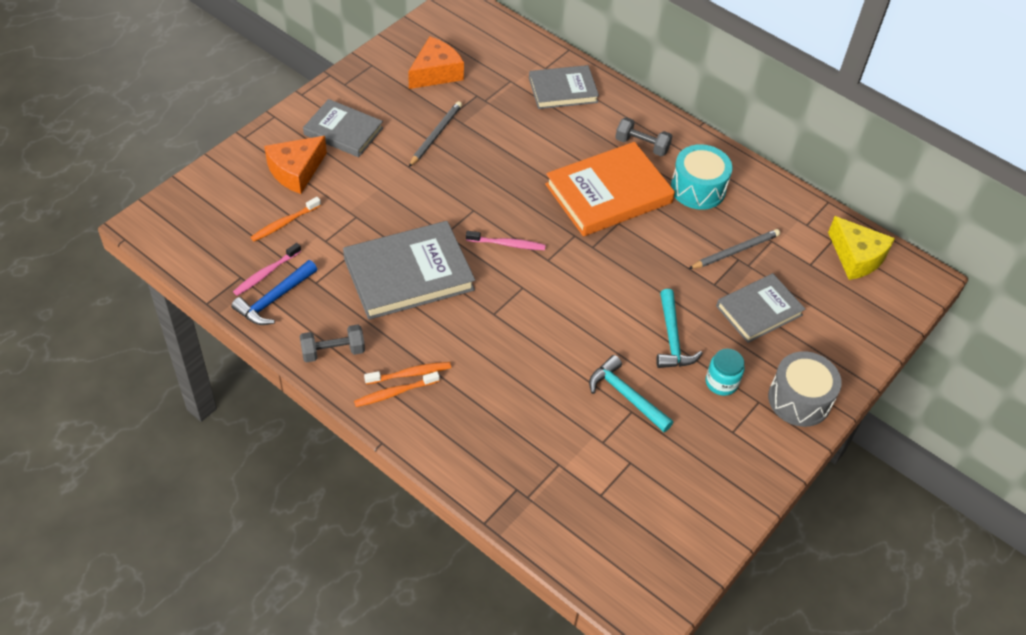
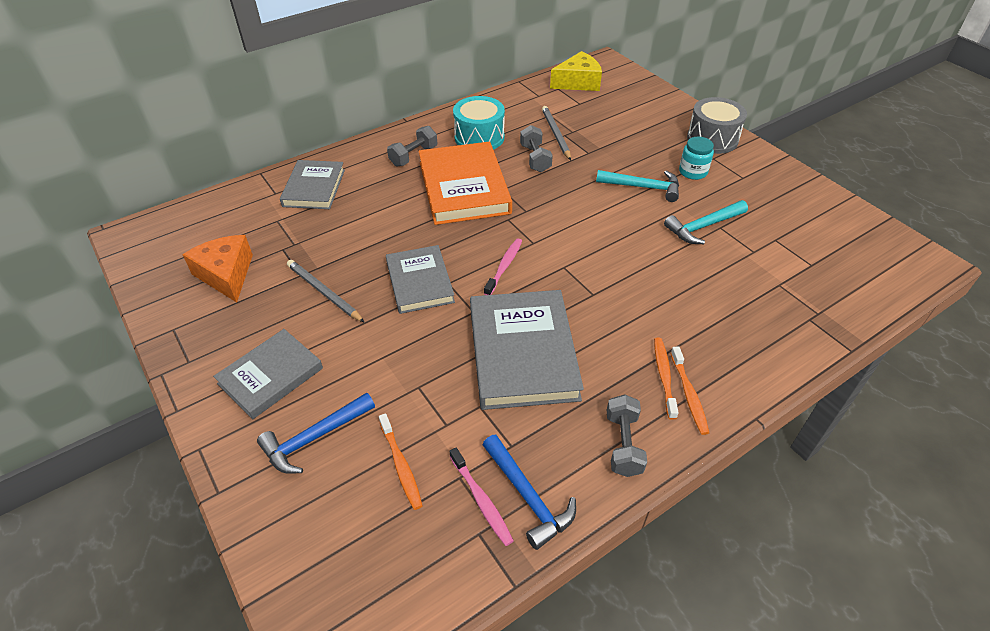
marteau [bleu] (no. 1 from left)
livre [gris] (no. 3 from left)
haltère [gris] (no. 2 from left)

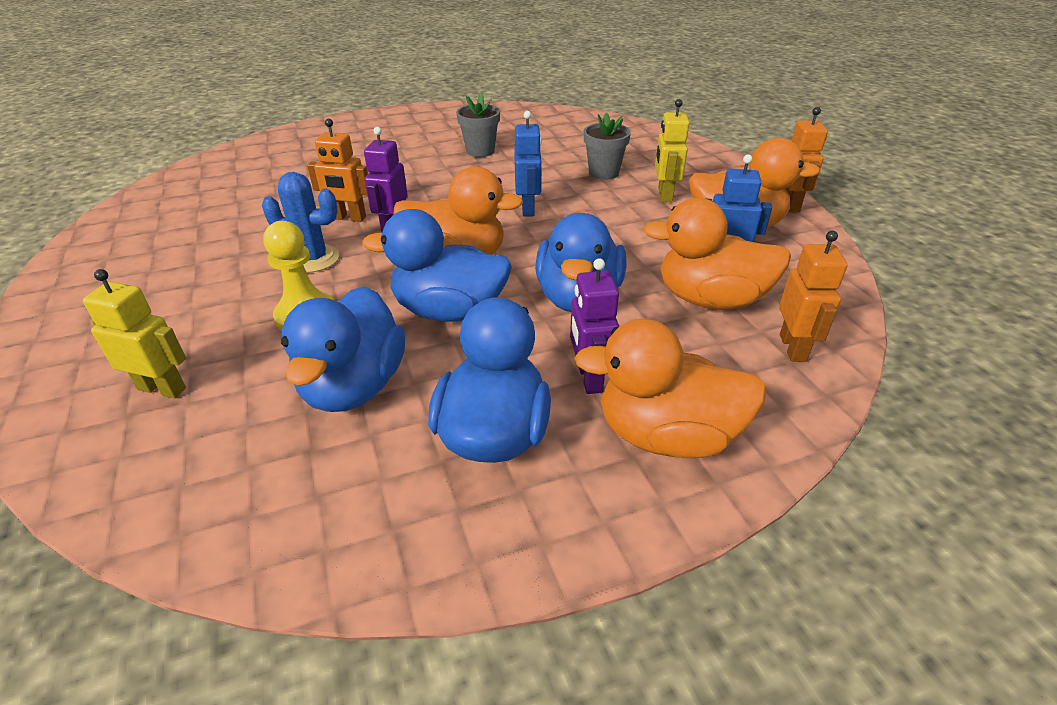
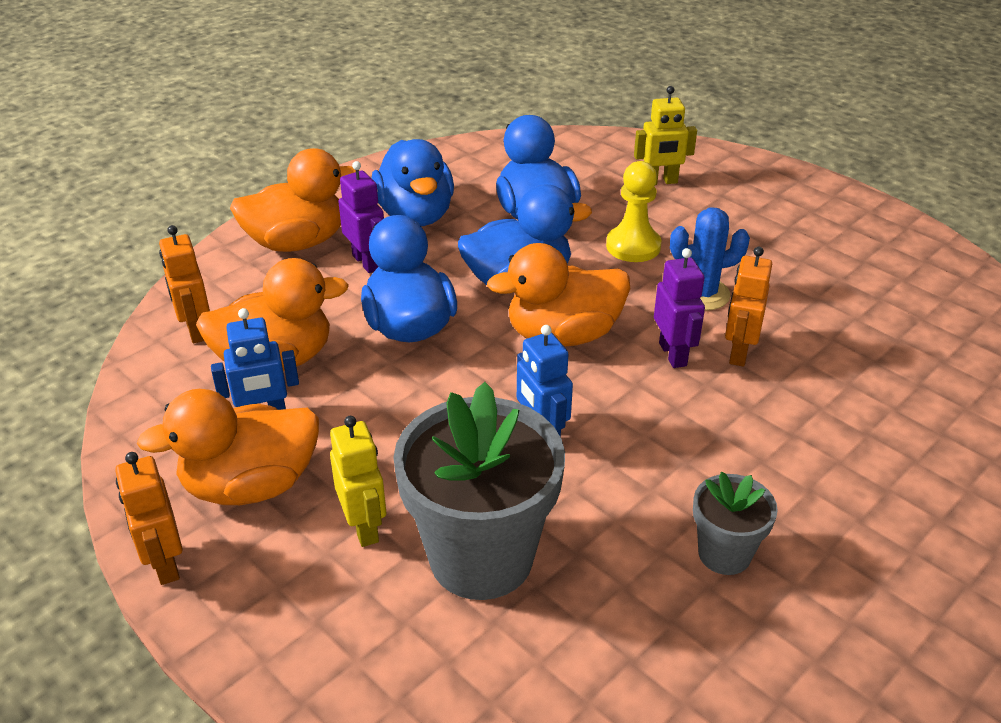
robot [orange] (no. 3 from left)
pot de fleurs [gris] (no. 1 from left)

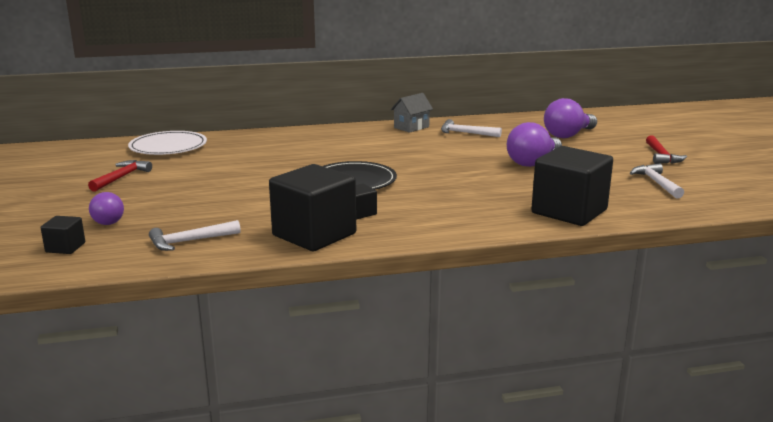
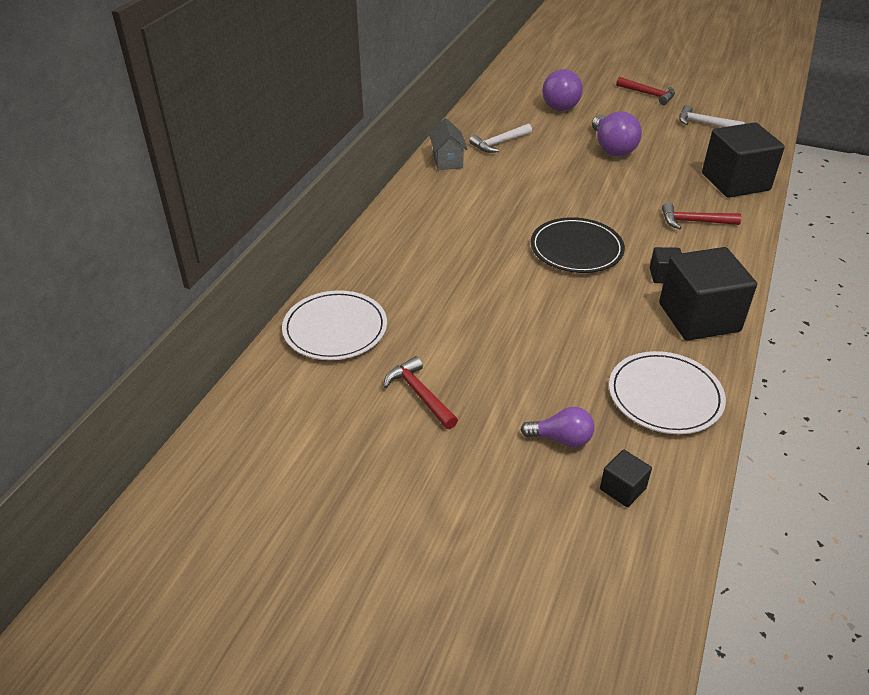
assiette [blanc] (no. 2 from left)
marteau [rouge] (no. 3 from left)

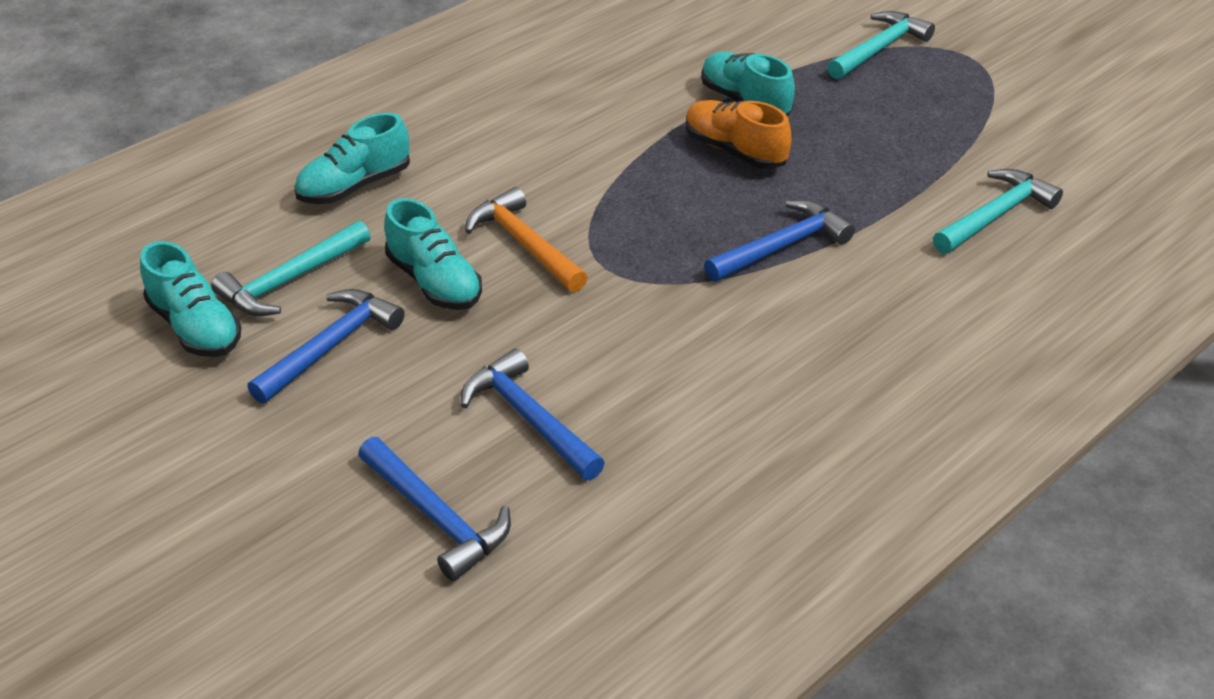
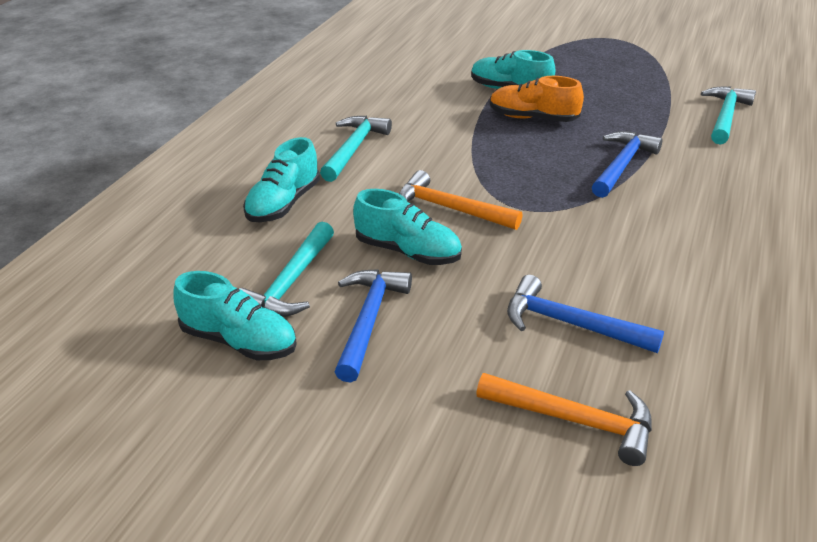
marteau [orange] (no. 2 from left)
marteau [turquoise] (no. 2 from left)

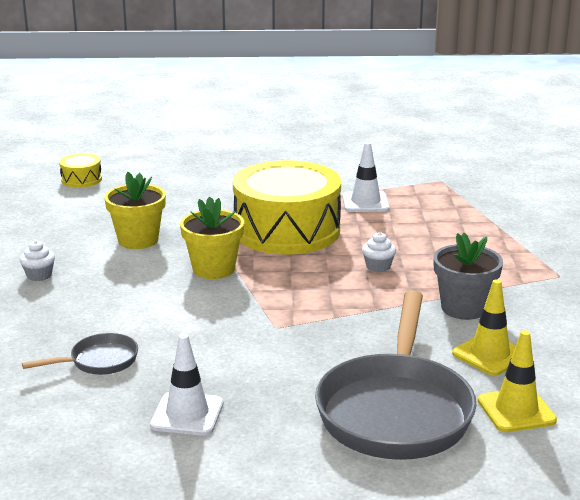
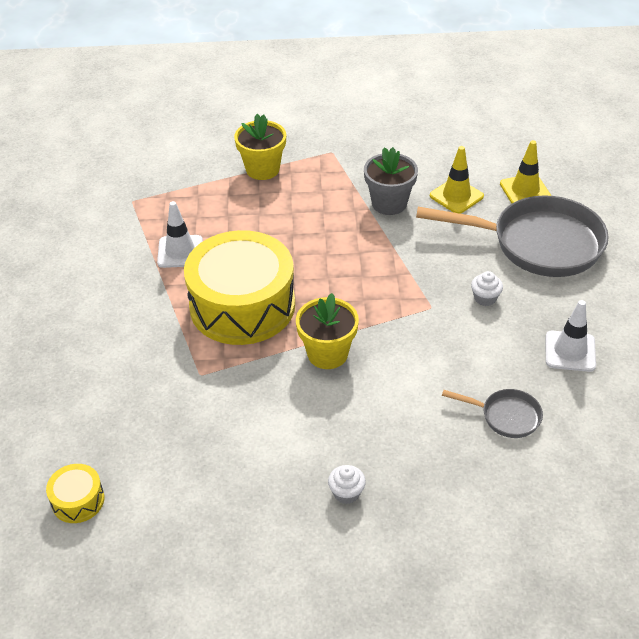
poêle [gris] (no. 1 from left)
pot de fleurs [jaune] (no. 1 from left)
muffin [blanc] (no. 2 from left)

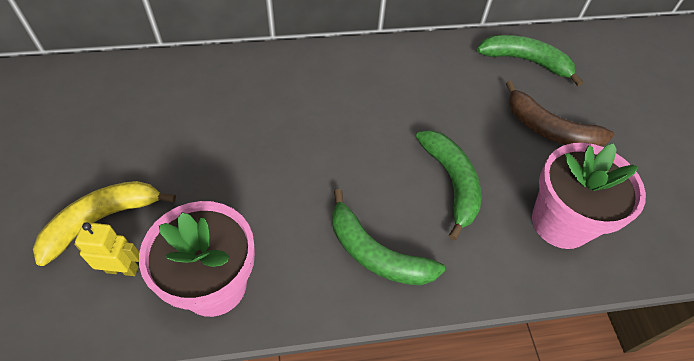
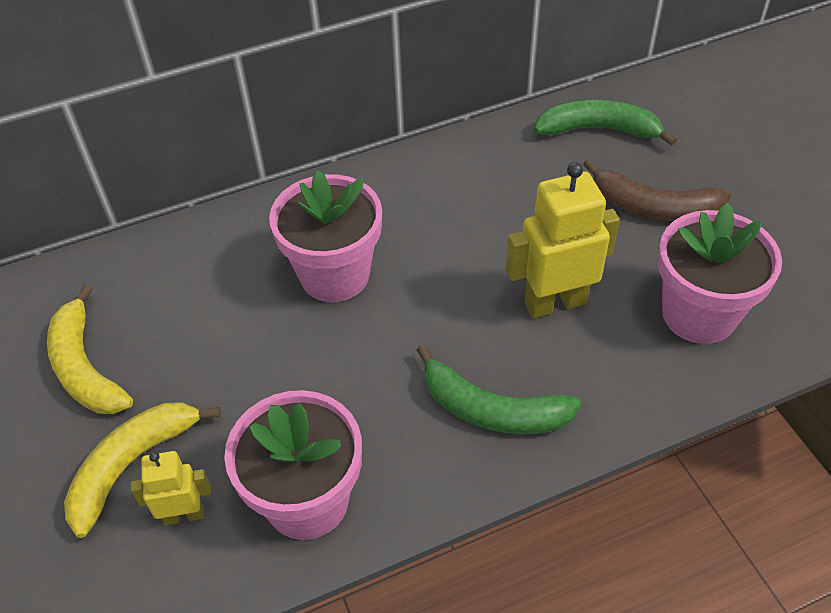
robot [jaune] (no. 2 from left)
banane [jaune] (no. 1 from left)
pot de fleurs [rose] (no. 2 from left)

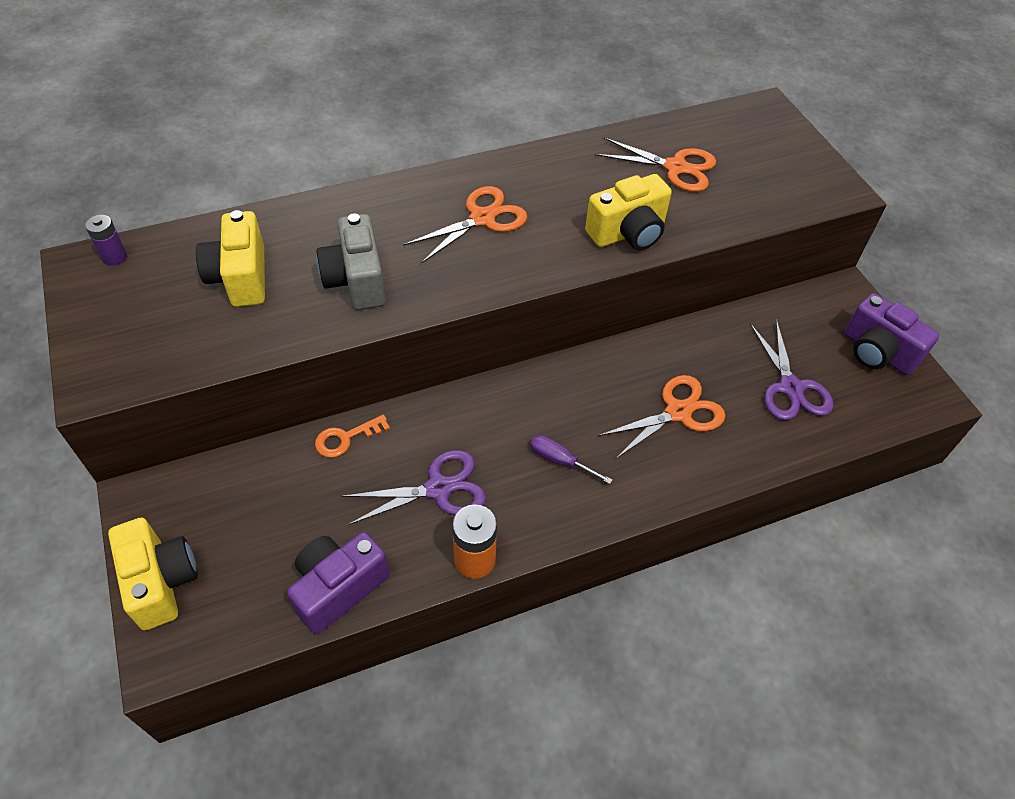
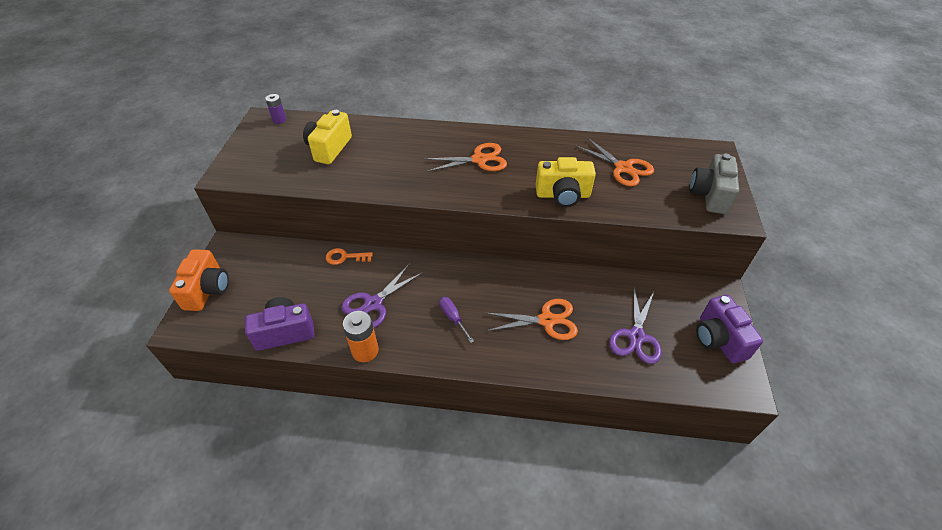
appareil photo [orange]
appareil photo [gris]
ciseaux [violet] (no. 1 from left)

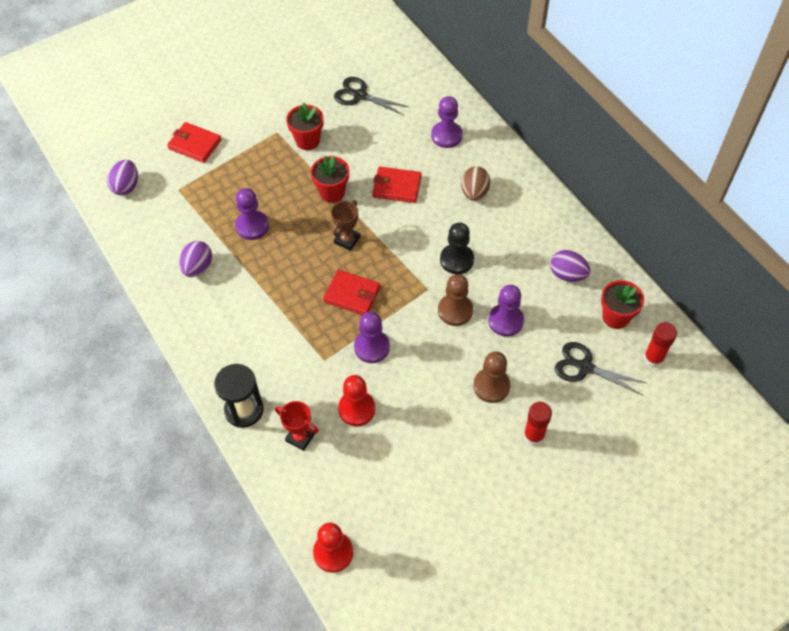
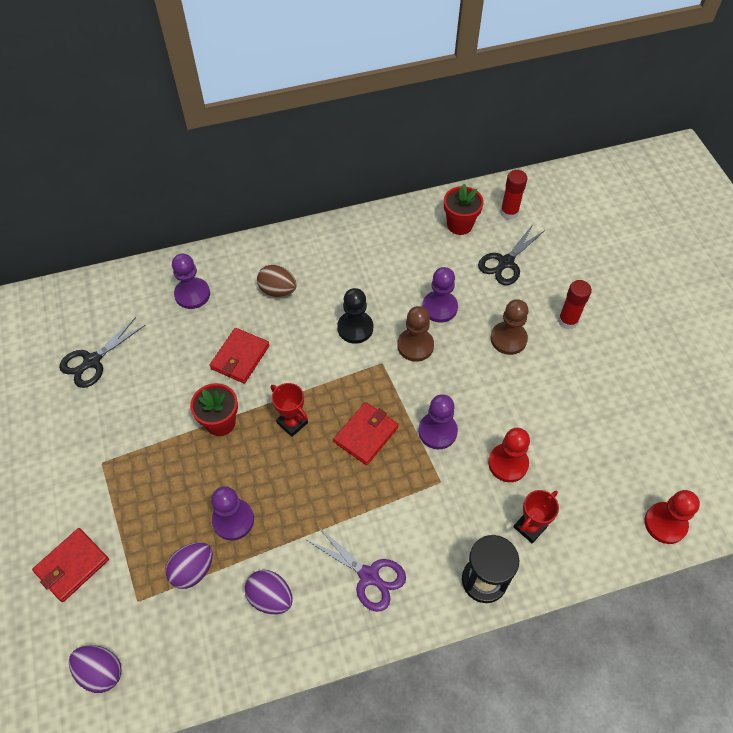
pot de fleurs [rouge] (no. 1 from left in the first image)
trophée [rouge] (no. 1 from left)
œuf [violet] (no. 2 from left)
ciseaux [violet]

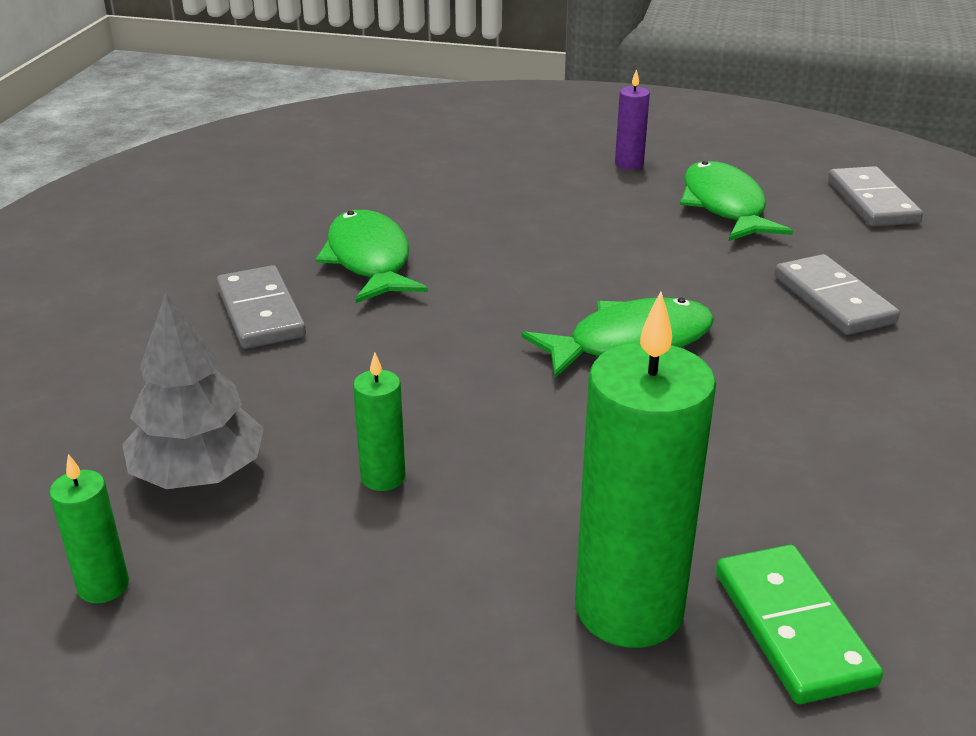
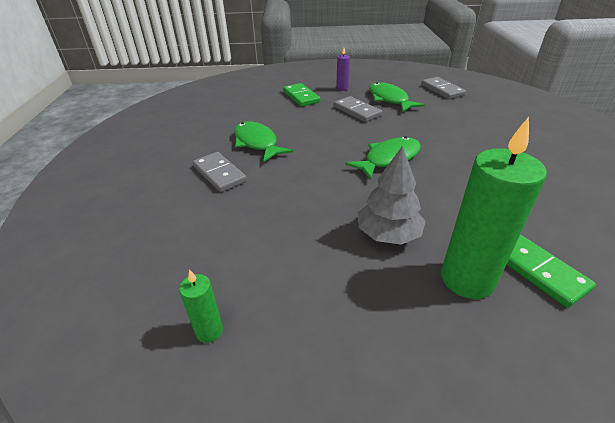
arbre [gris]
bougie [vert] (no. 2 from left in the first image)
domino [gris] (no. 2 from left)
domino [vert] (no. 1 from left)

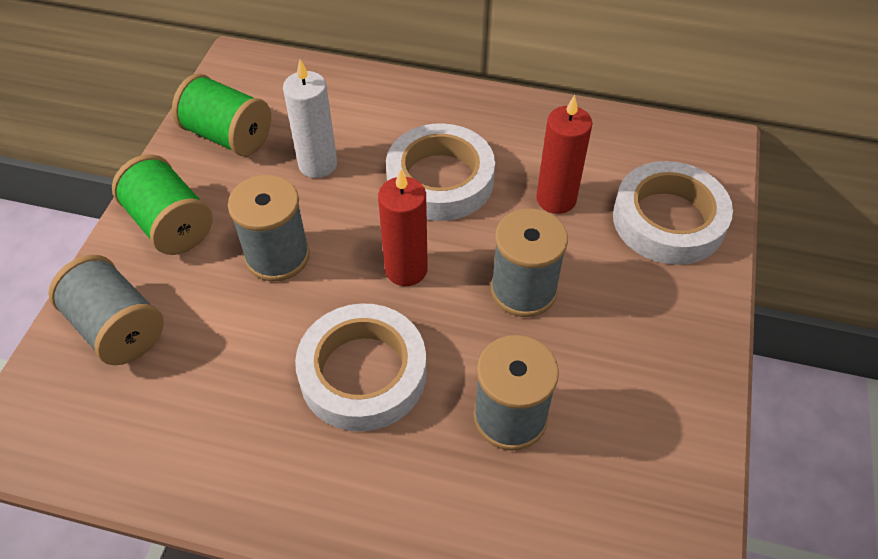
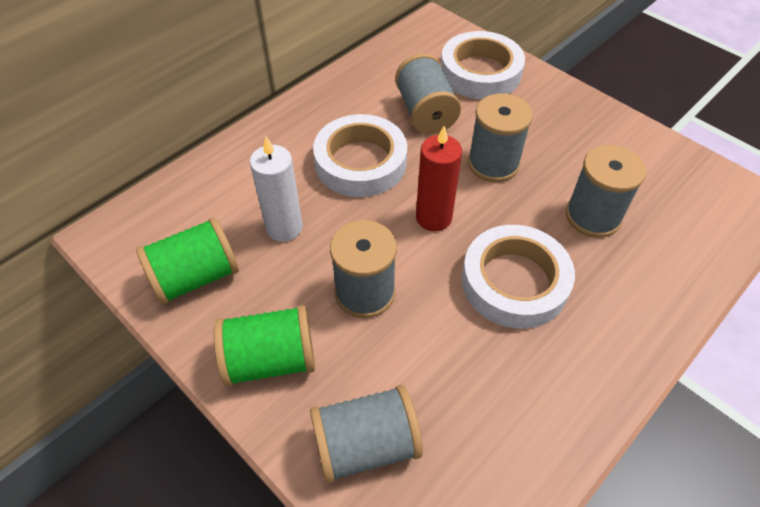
bobine [gris] (no. 3 from left)

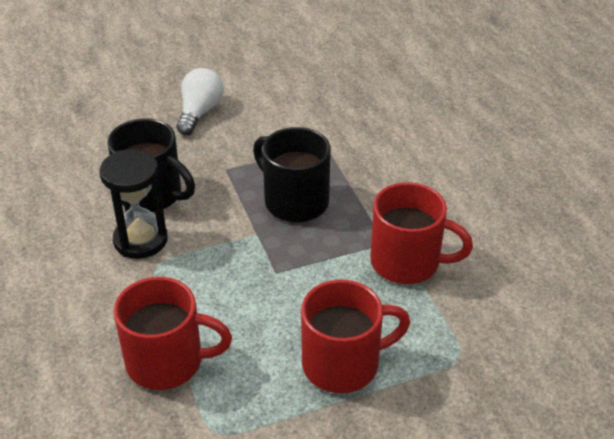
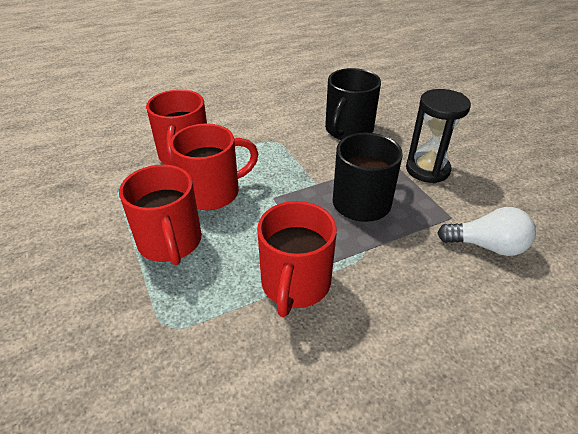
sablier [noir]
ampoule [blanc]
tasse [rouge] (no. 3 from left)

